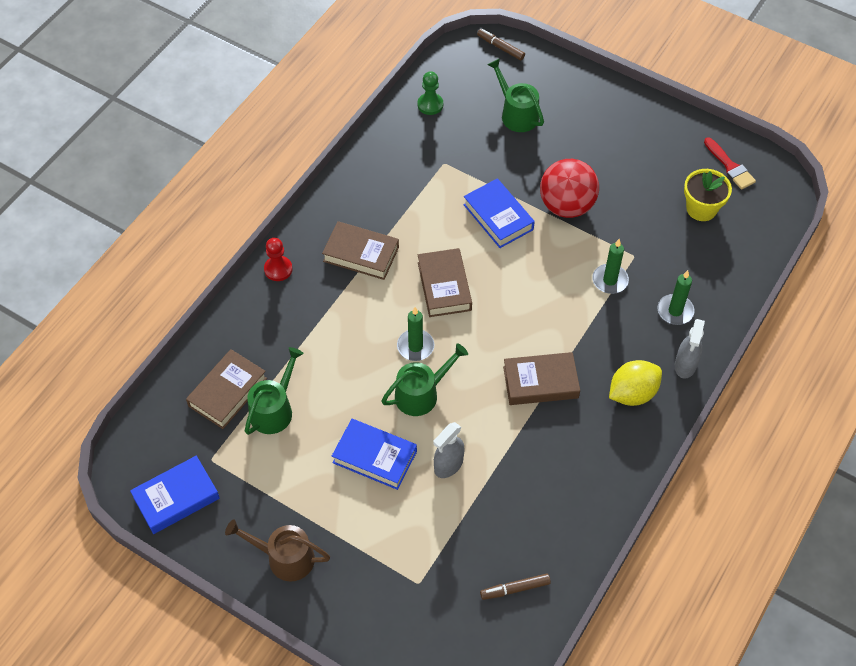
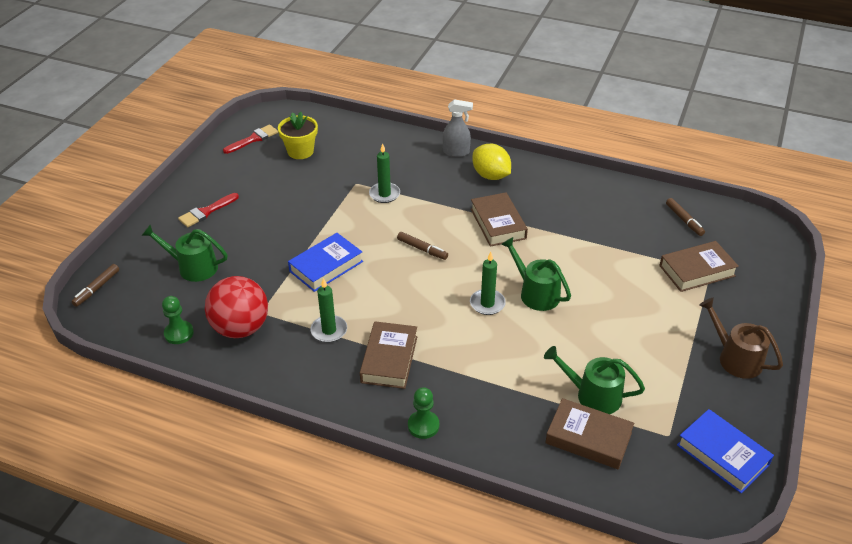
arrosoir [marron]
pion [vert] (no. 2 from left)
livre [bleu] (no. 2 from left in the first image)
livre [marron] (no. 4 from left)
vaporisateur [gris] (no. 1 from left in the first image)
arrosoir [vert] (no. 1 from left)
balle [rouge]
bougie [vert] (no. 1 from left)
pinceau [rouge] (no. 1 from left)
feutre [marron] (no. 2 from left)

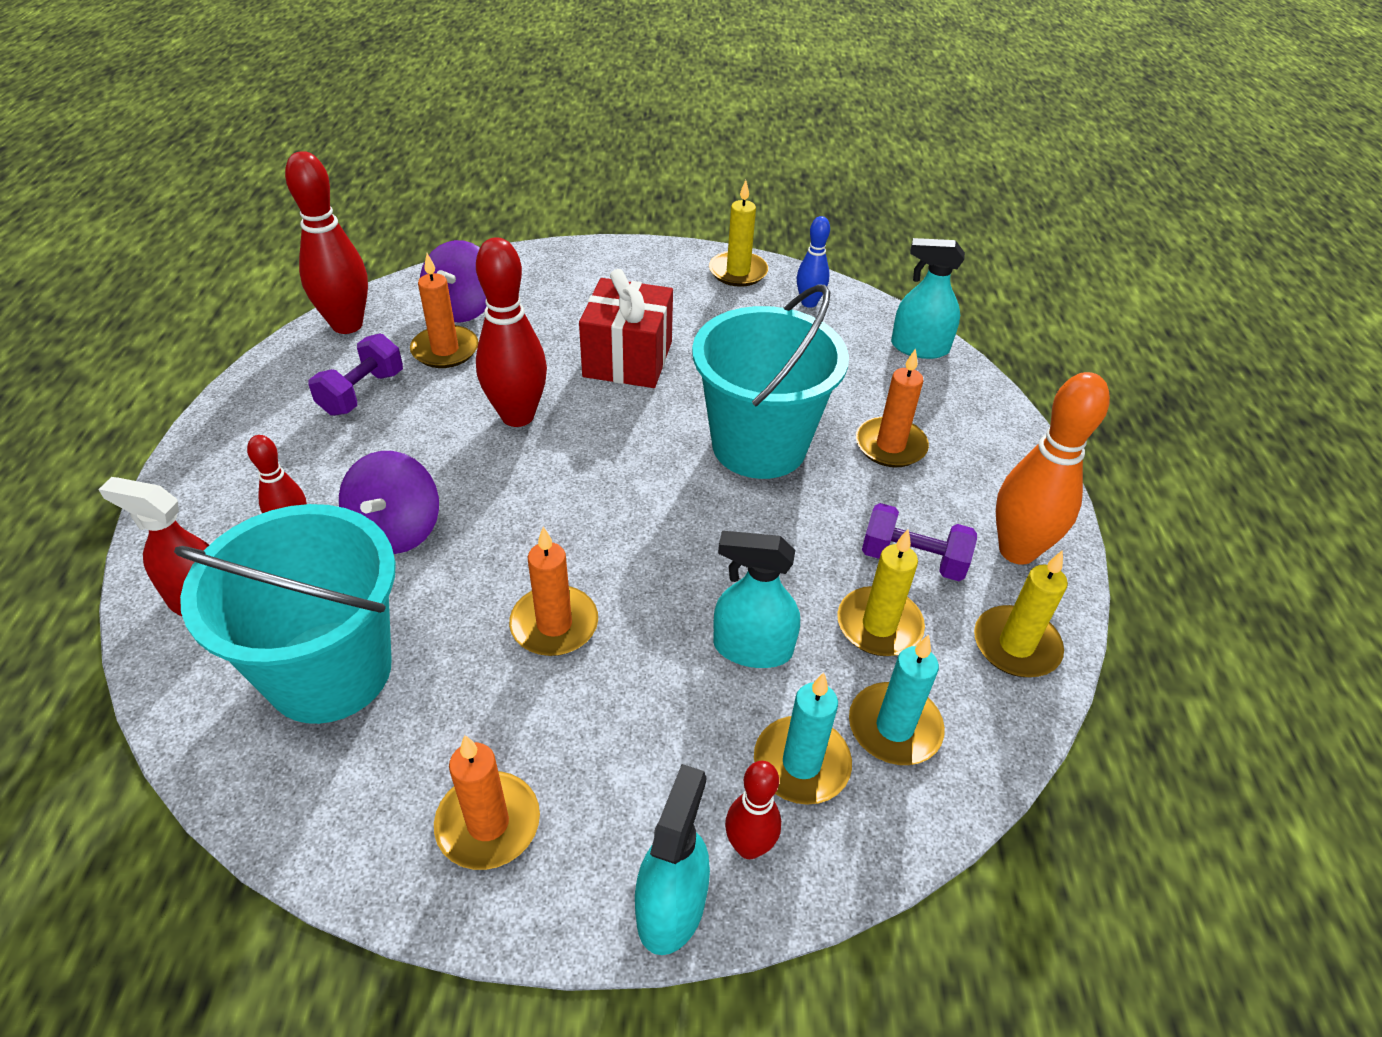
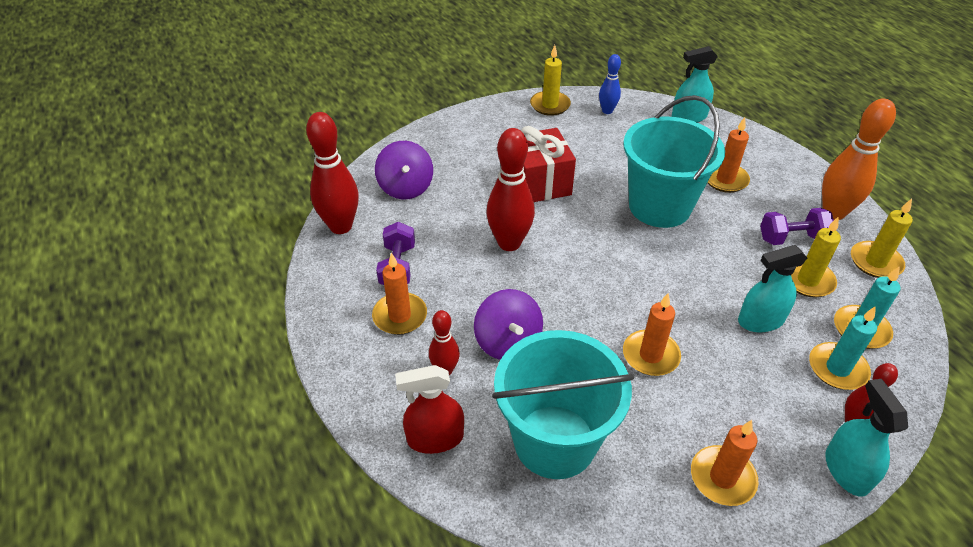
bougie [orange] (no. 1 from left)

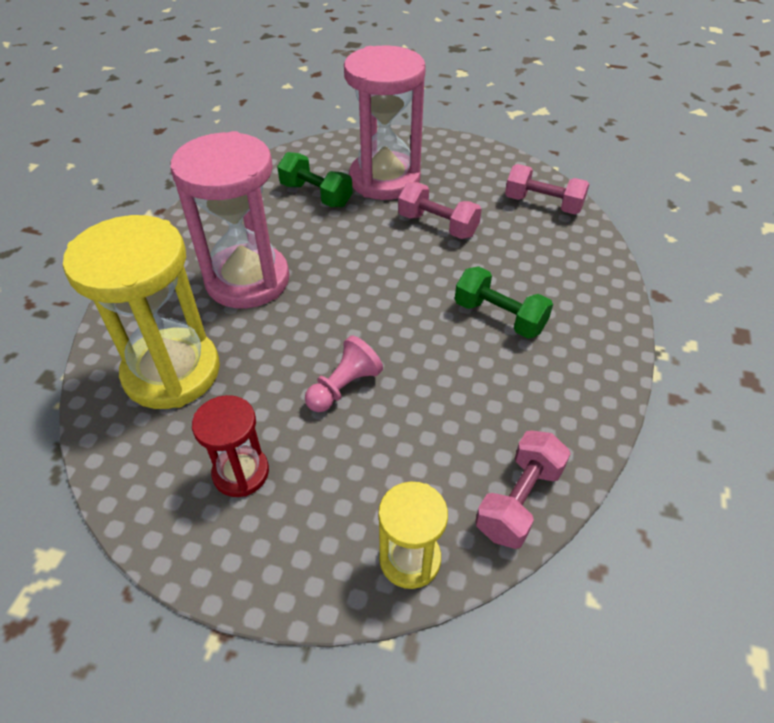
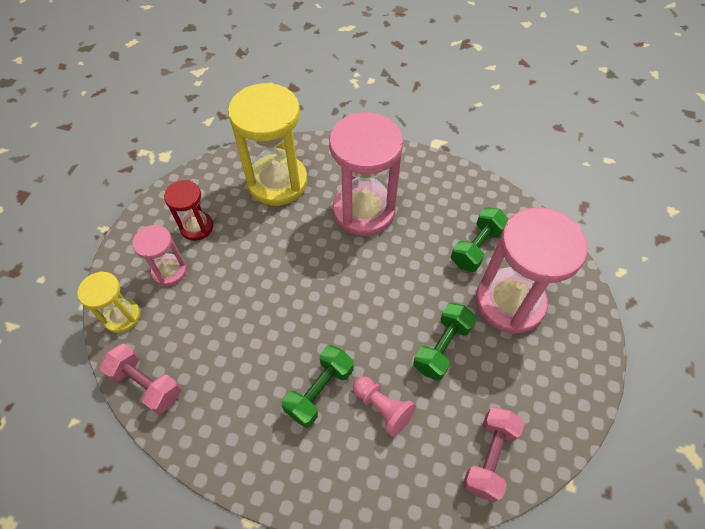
pion [rose]
haltère [vert] (no. 2 from left)
sablier [rose] (no. 1 from left)

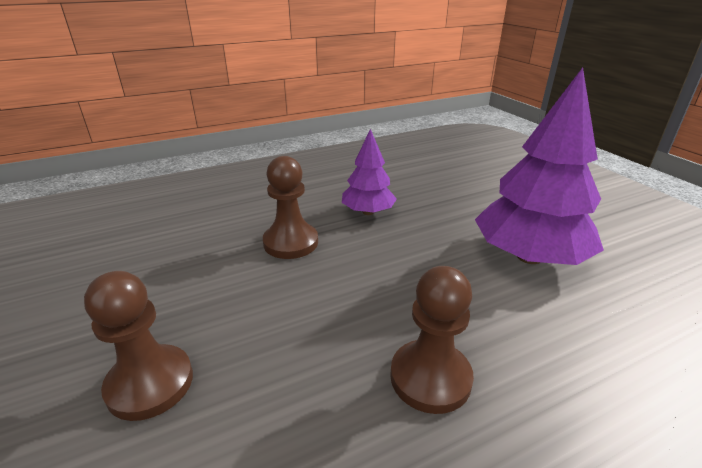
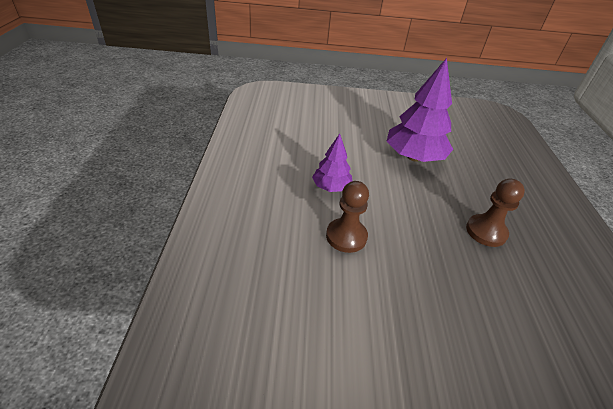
pion [marron] (no. 1 from left in the first image)

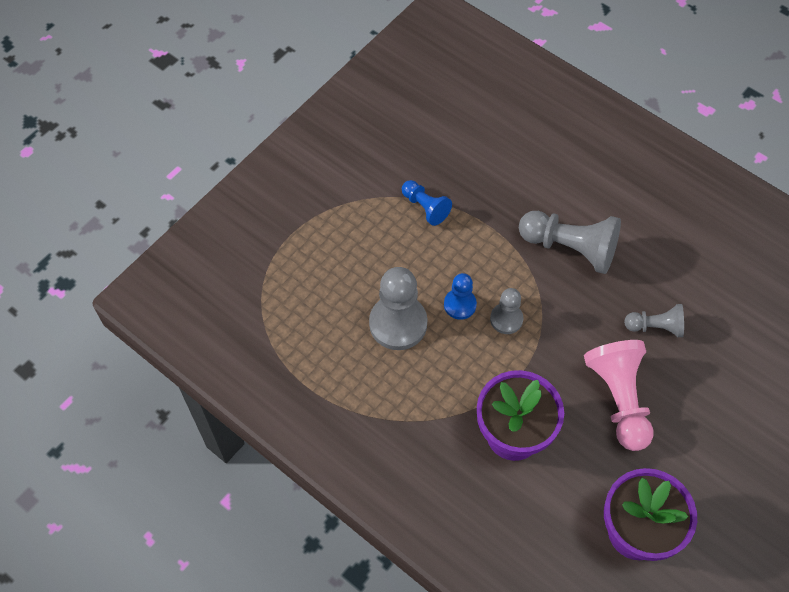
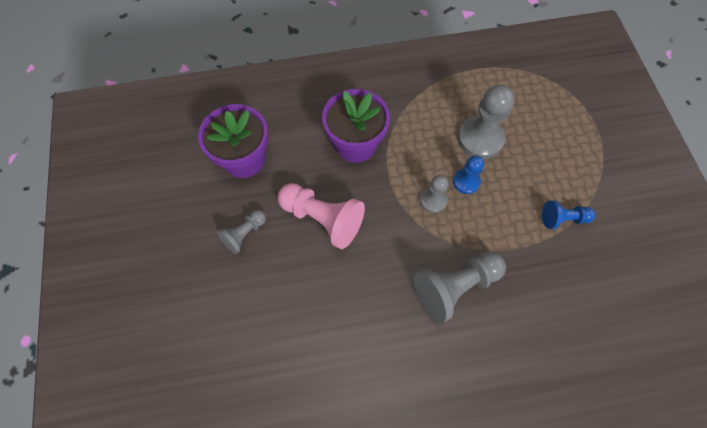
pion [gris] (no. 1 from left)

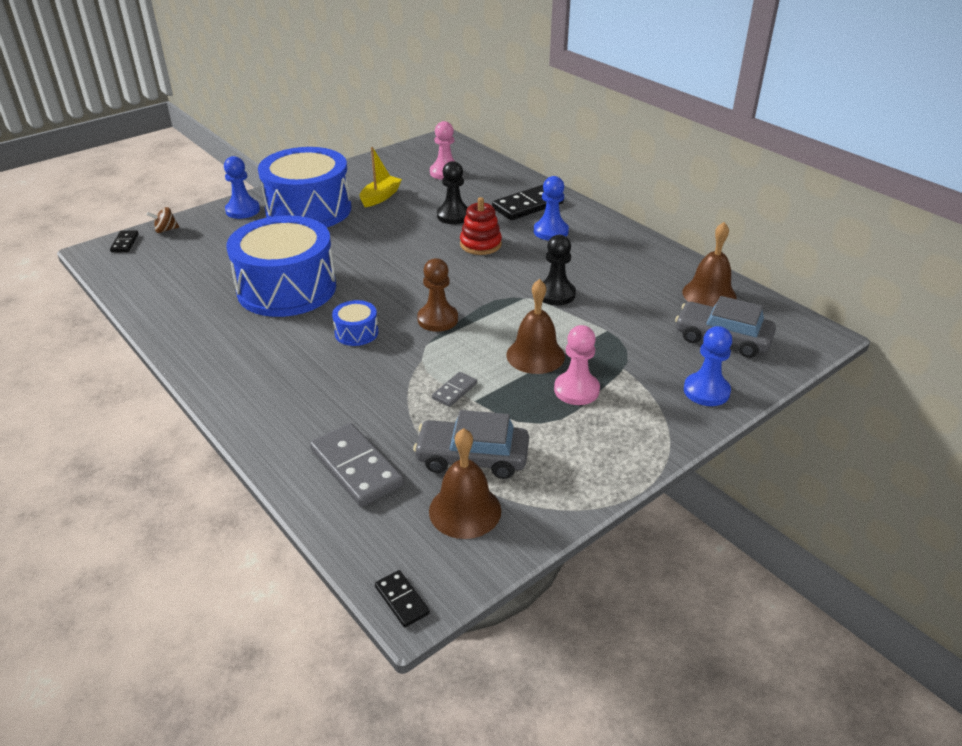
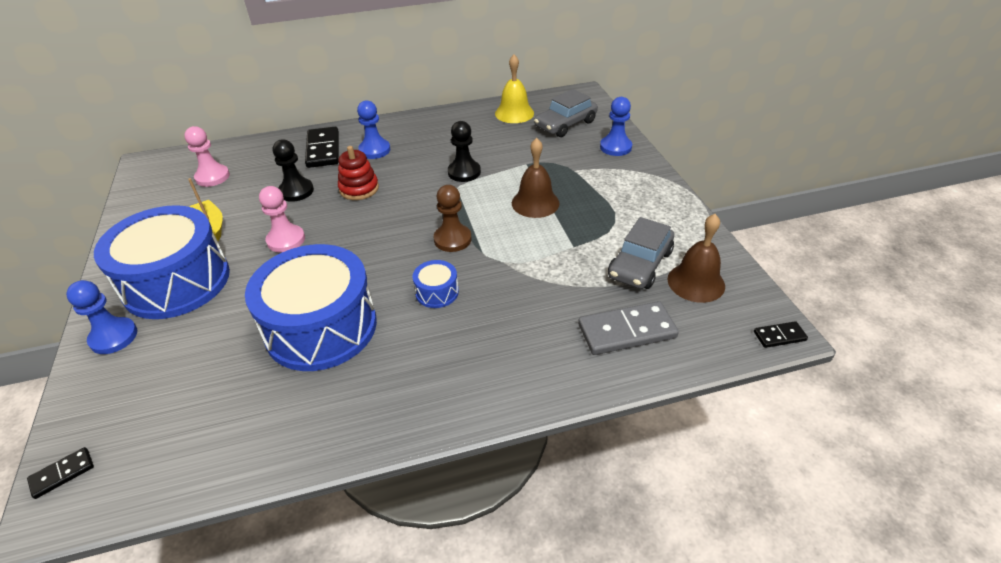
domino [noir] (no. 1 from left)
toupie [marron]
domino [gris] (no. 2 from left in the first image)
pion [rose] (no. 2 from left)
cloche [jaune]

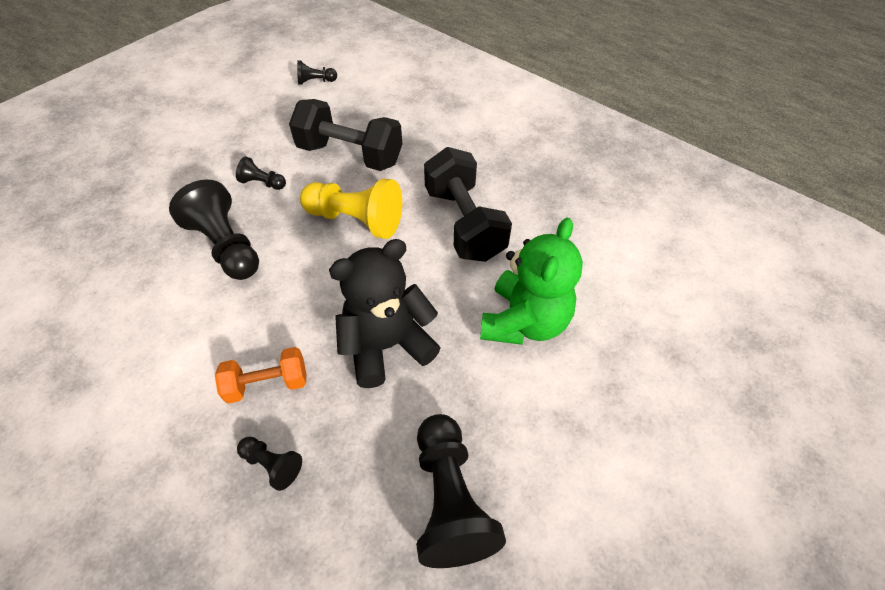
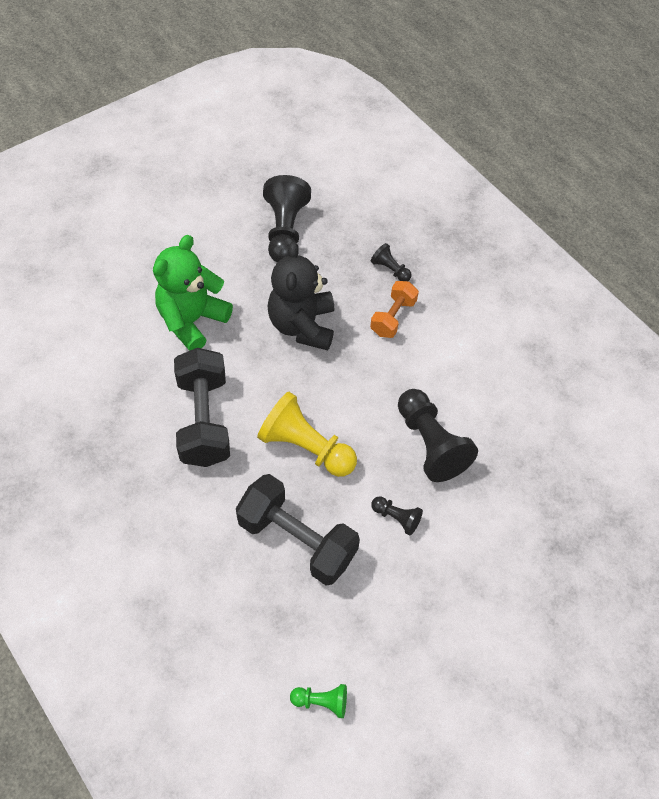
haltère [orange]
pion [vert]
ours en peluche [noir]

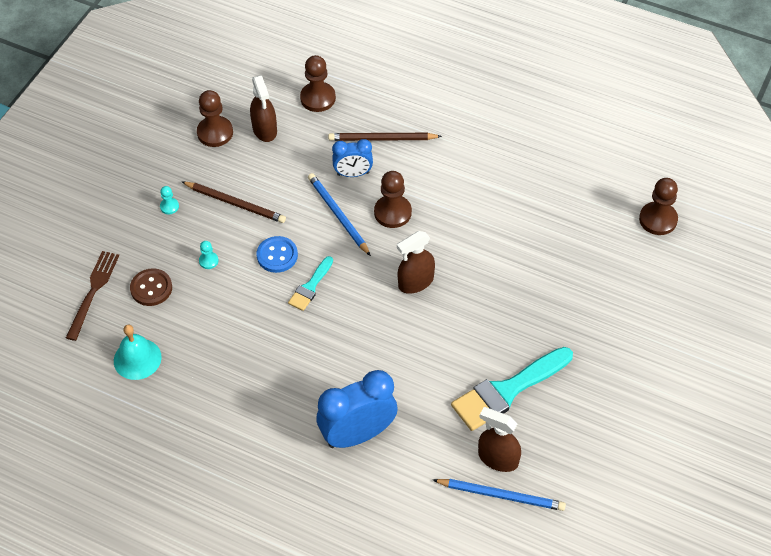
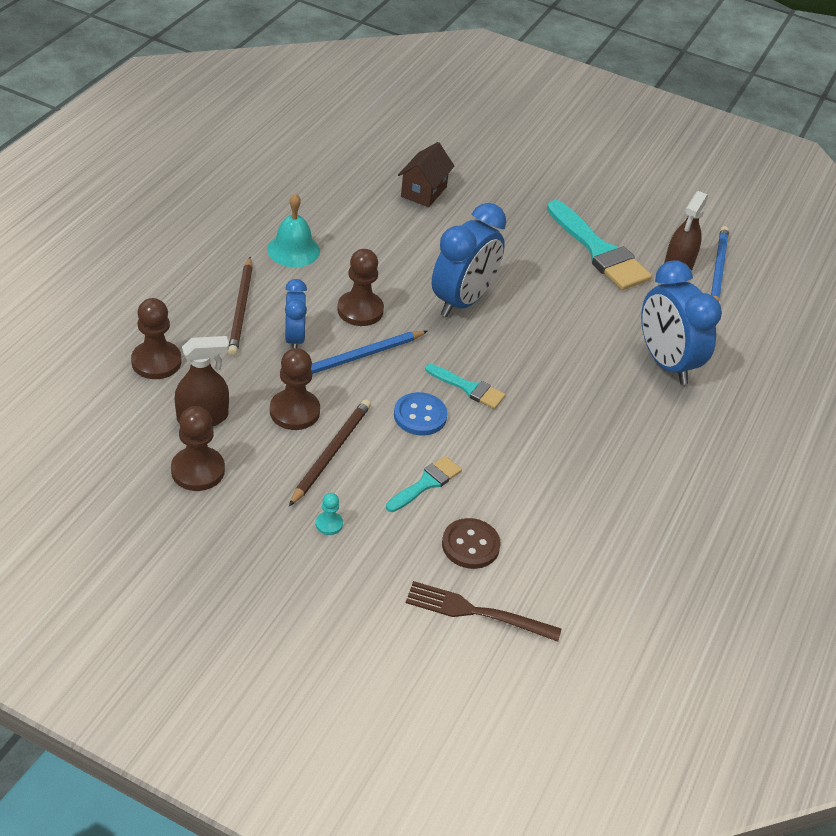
cloche [turquoise]
pinceau [turquoise] (no. 1 from left)
réveil [bleu] (no. 2 from left)
pion [marron] (no. 3 from left)
maison [marron]

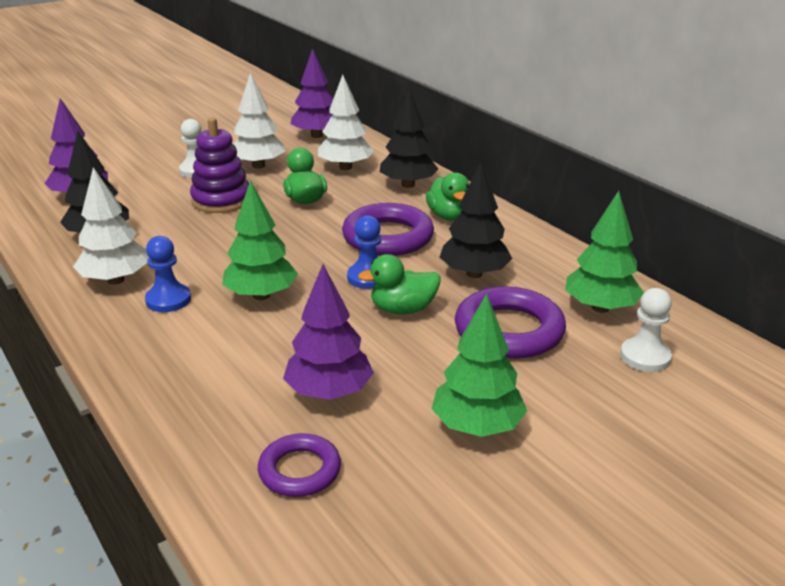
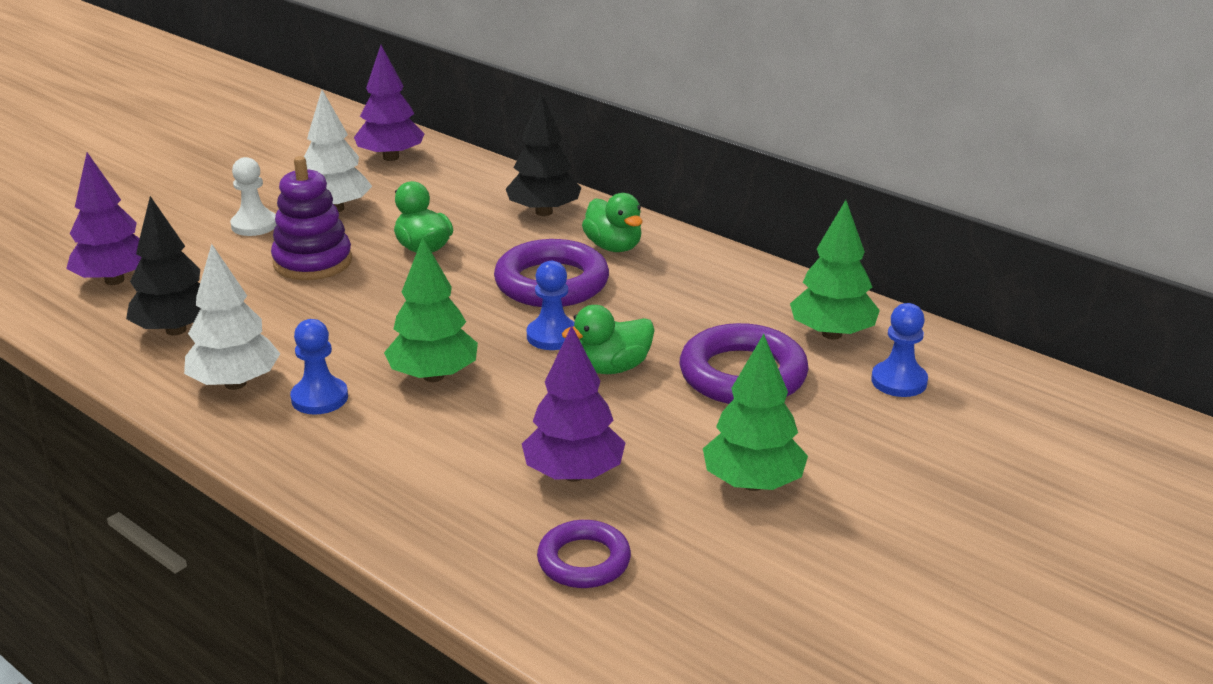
arbre [blanc] (no. 3 from left in the first image)
arbre [noir] (no. 3 from left in the first image)
pion [bleu] (no. 3 from left)

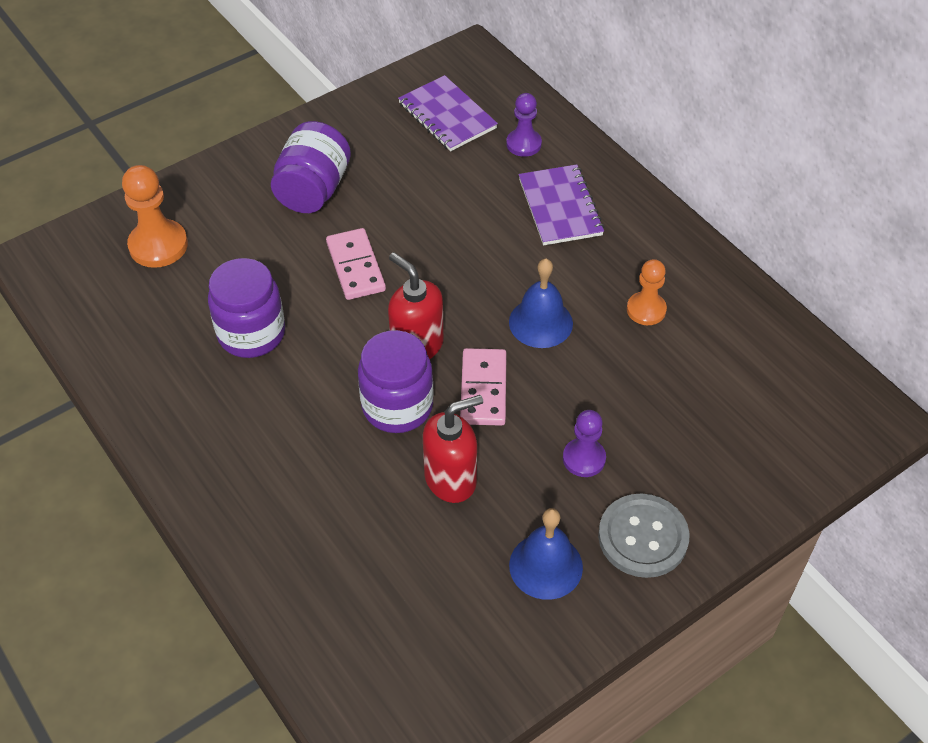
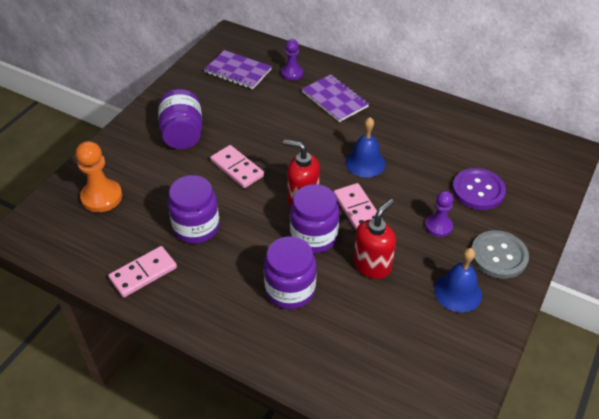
pion [orange] (no. 2 from left in the first image)
domino [rose] (no. 1 from left)
bocal [violet] (no. 3 from left)
bouton [violet]

